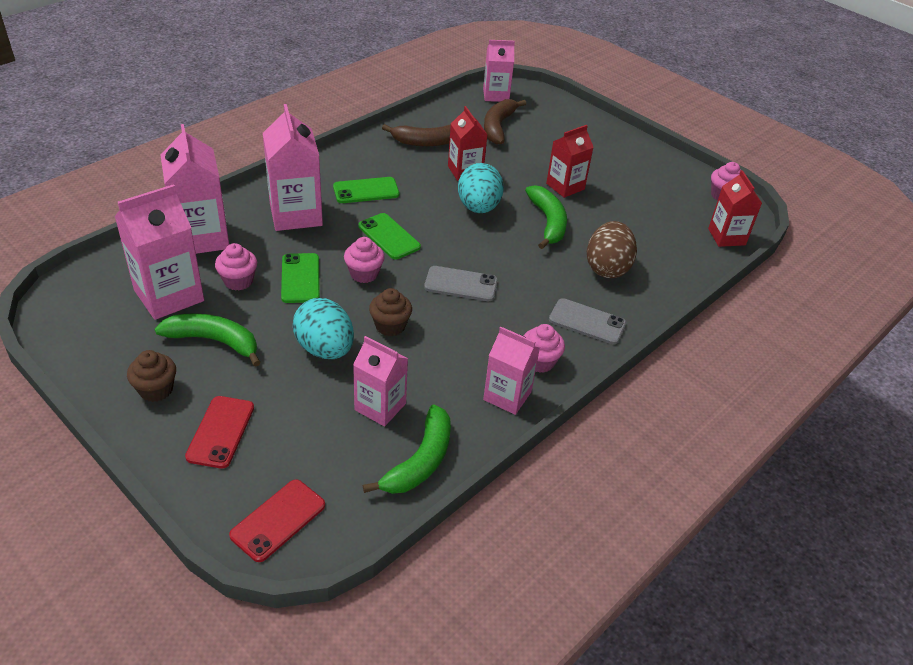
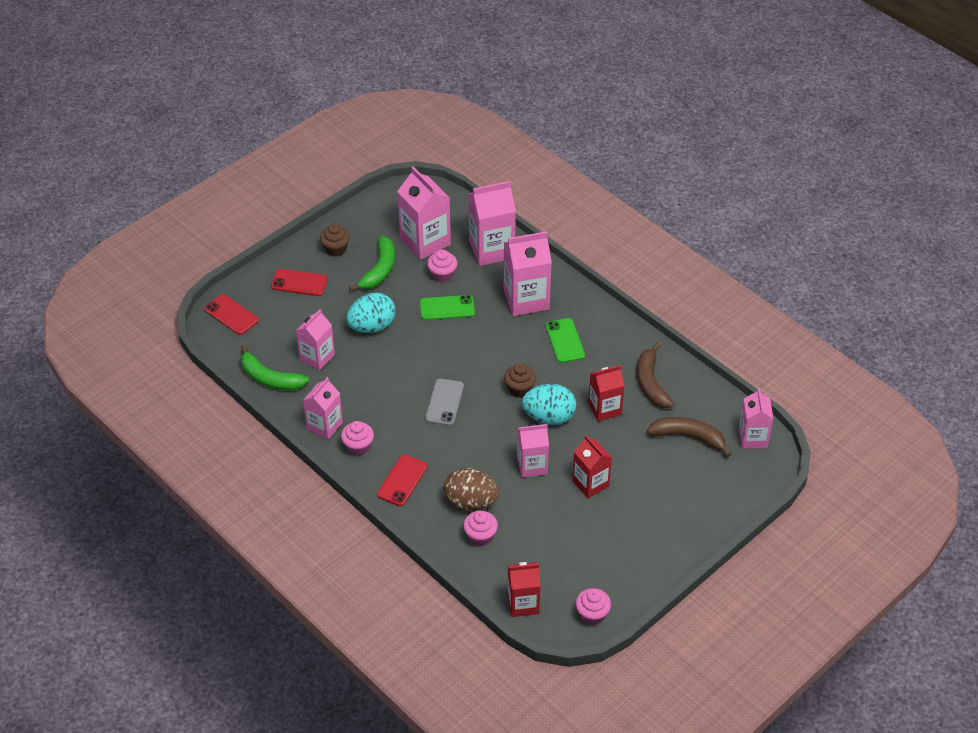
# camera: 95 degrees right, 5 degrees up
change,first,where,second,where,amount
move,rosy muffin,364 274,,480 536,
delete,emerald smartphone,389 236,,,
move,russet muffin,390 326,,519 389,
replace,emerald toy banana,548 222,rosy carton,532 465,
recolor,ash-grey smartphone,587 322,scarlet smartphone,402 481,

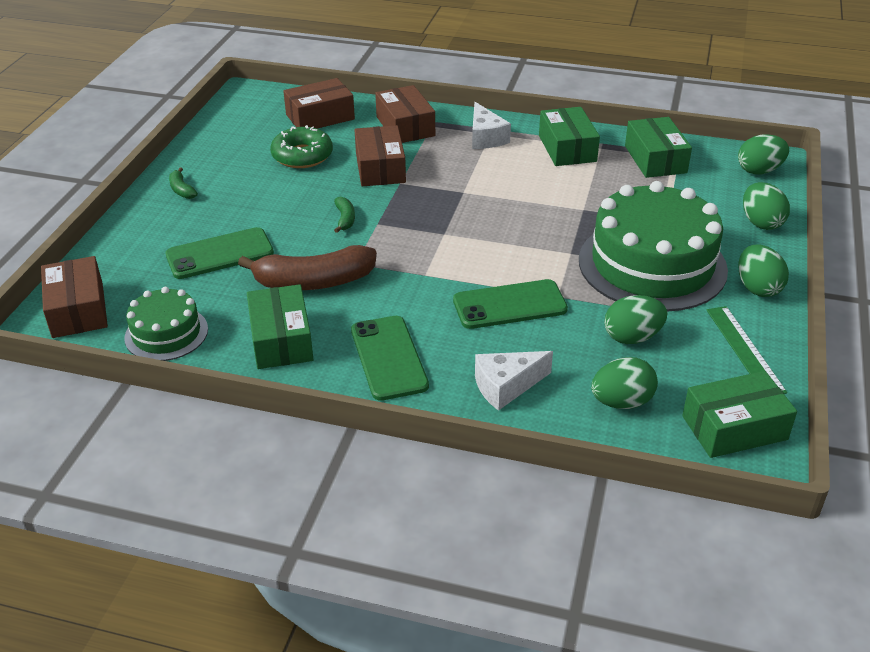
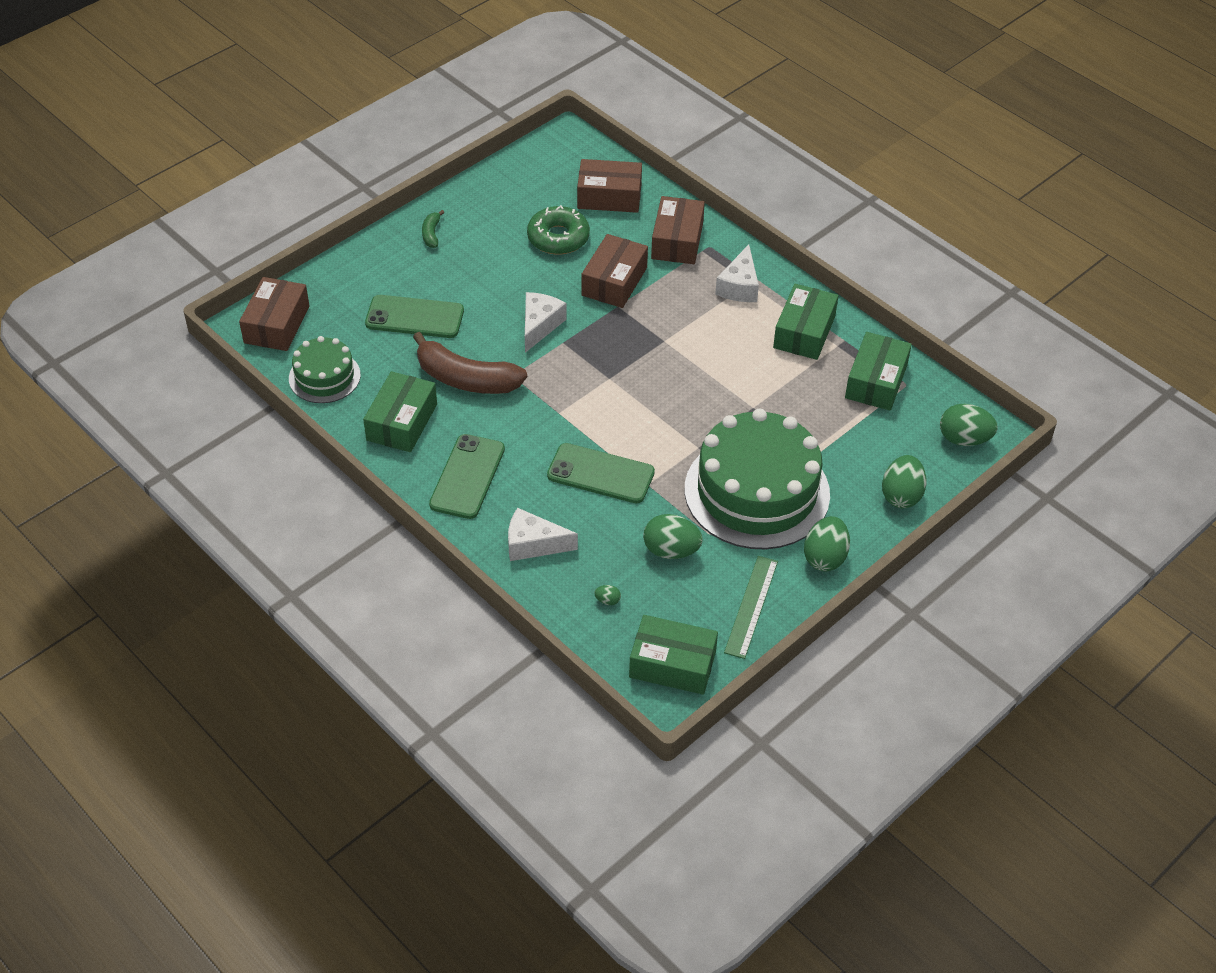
# camera: 30 degrees right, 10 degrees up
change,first,where,second,where,amount
replace,emerald toy banana,345 219,white piece of cheese,539 325,
resize,emerald egg,621 402,,607 600,x0.44

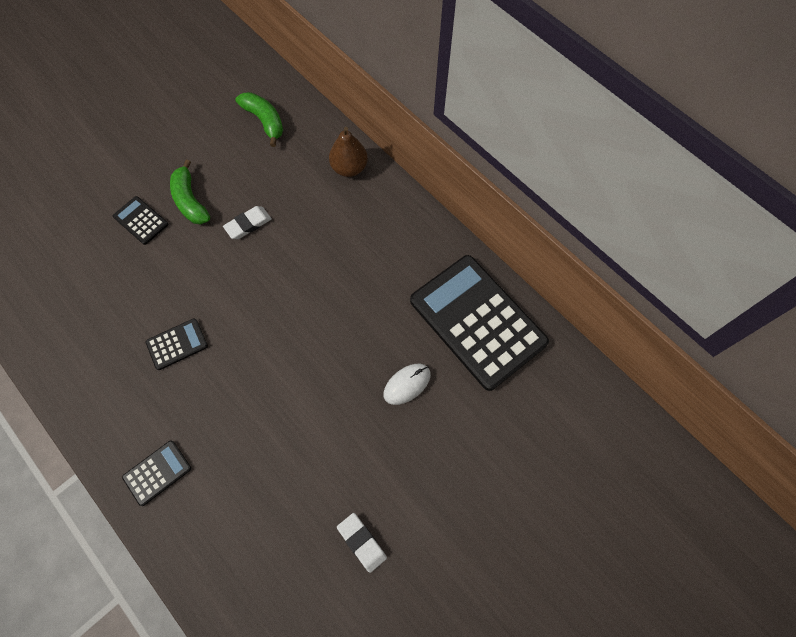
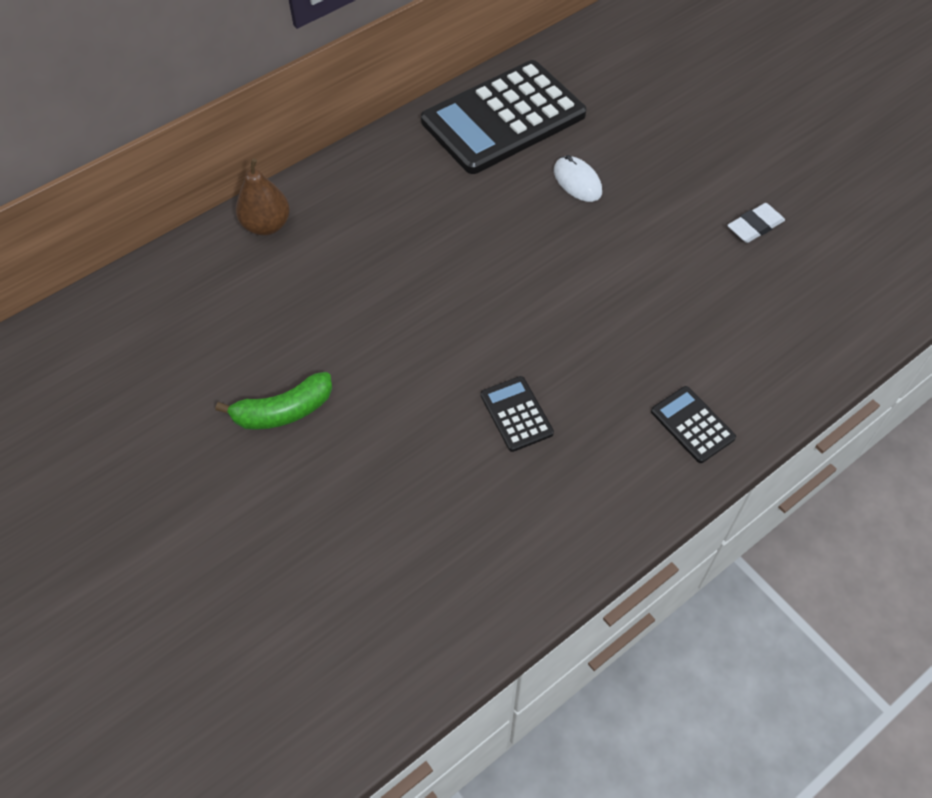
# camera: 85 degrees left, 10 degrees down
change,first,where,second,where,amount
delete,jet-black pocket calculator,141 220,,,
delete,white pencil eraser,248 224,,,
delete,emerald toy banana,264 121,,,

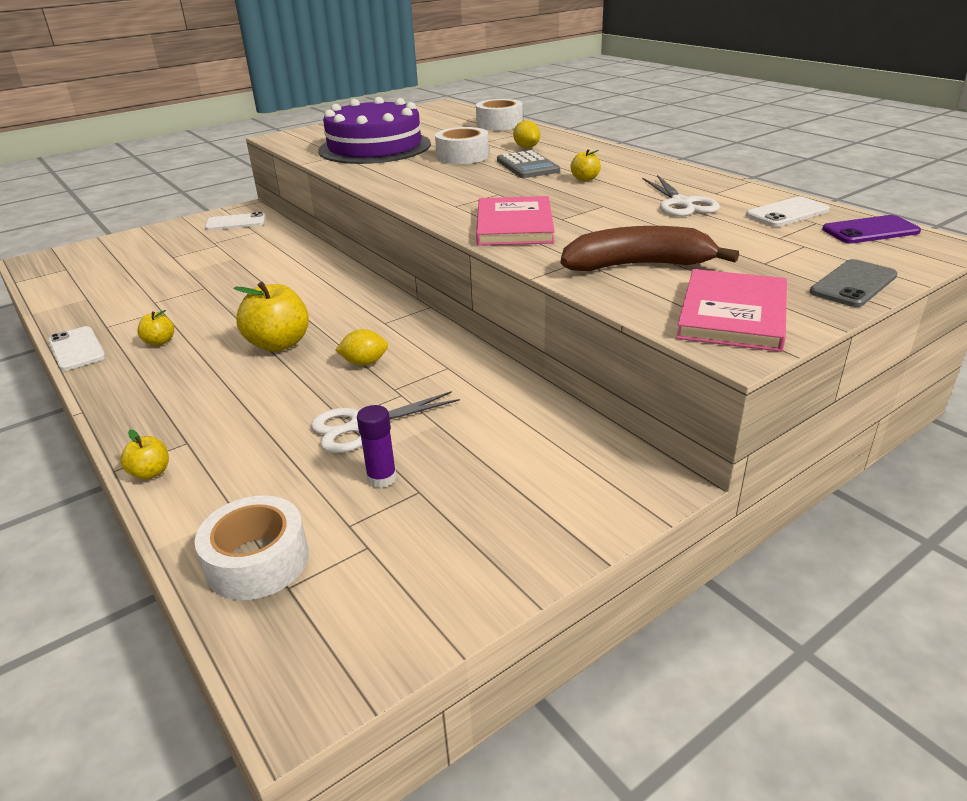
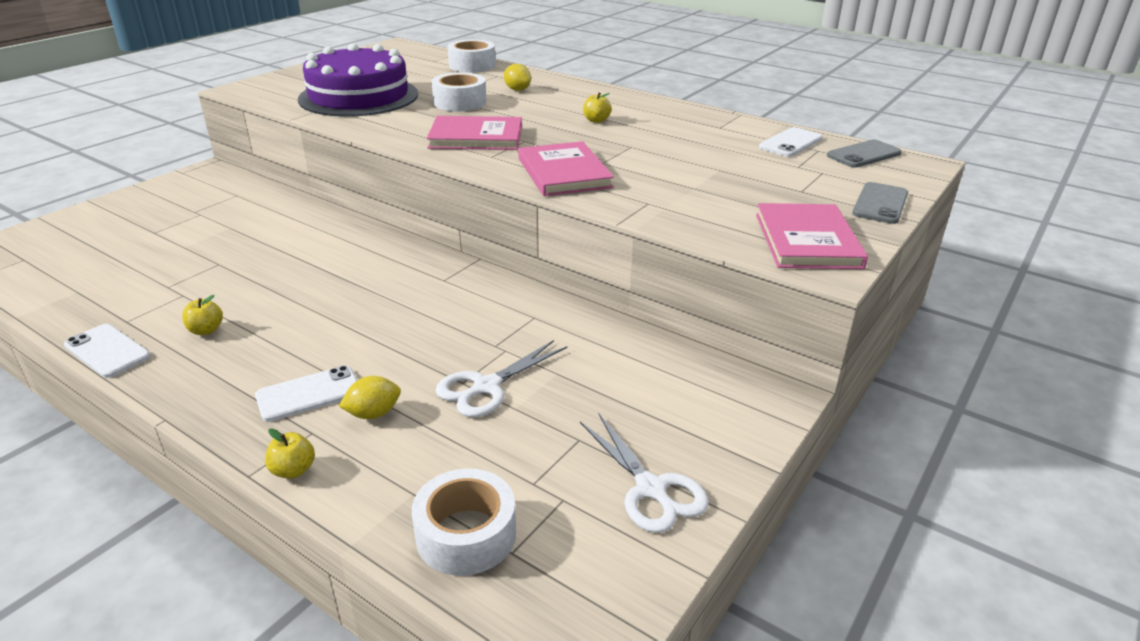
# camera: 20 degrees left, 0 degrees up
change,first,where,second,where,amount
move,white smartphone,236 222,,309 394,
delete,bright yellow apple,279 344,,,
move,bright yellow citrus fruit,364 363,,373 414,
delete,royal purple stick of glue,382 478,,,
delete,ash-grey pocket calculator,527 166,,,
delete,russet toy banana,638 265,,,
move,white pair of scissors,681 203,,651 489,
recolor,royal purple smartphone,870 230,ash-grey smartphone,863 154,
insert,,,rosy hardcover,476 137,

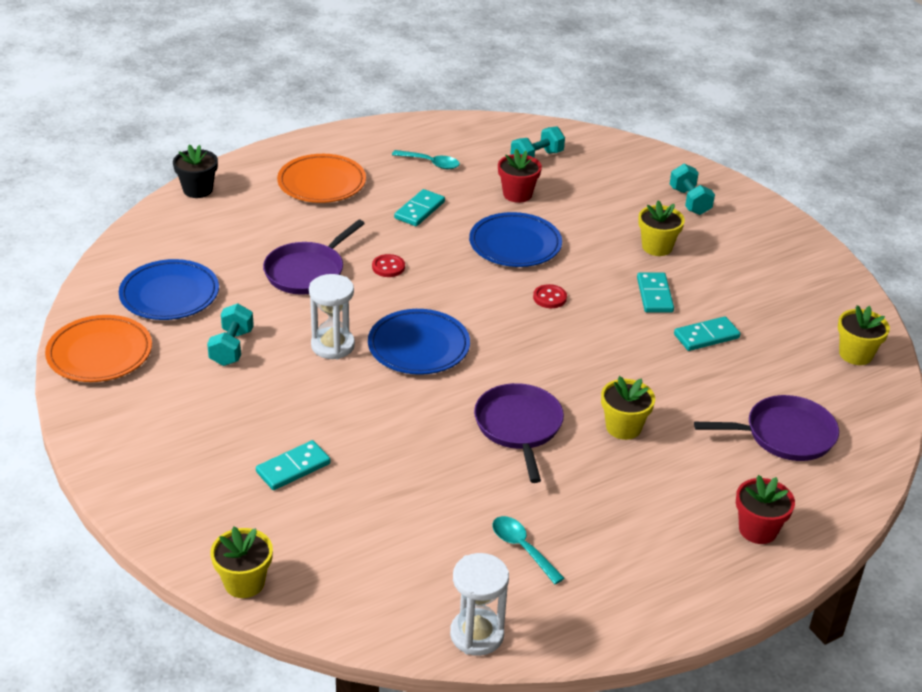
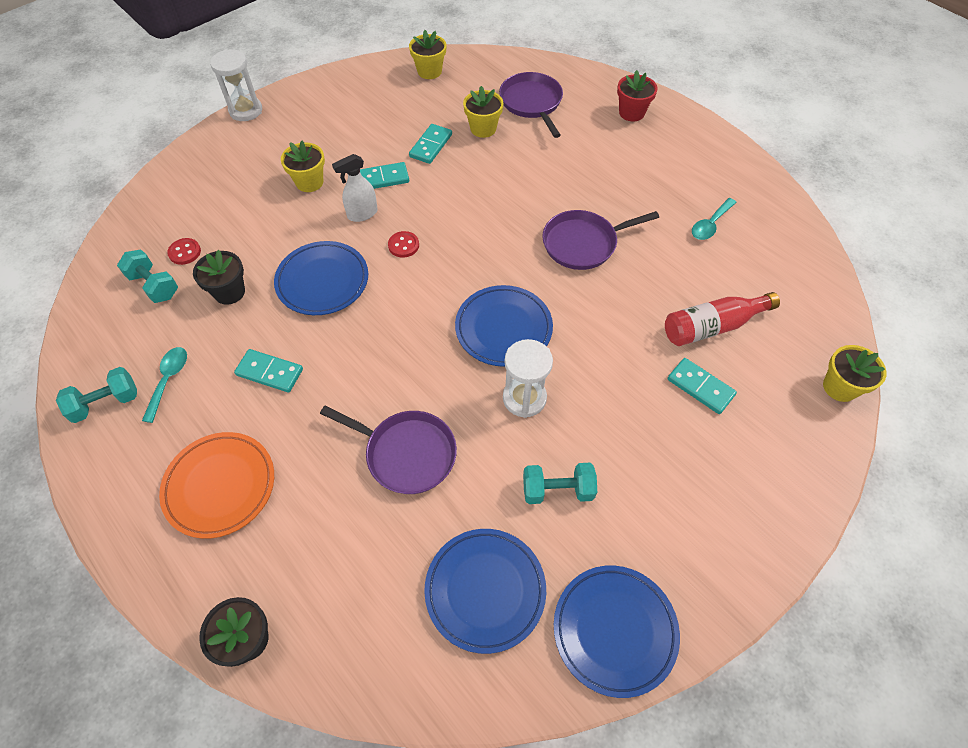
# camera: 100 degrees left, 20 degrees up
change,first,where,second,where,amount
recolor,orange-coloured plate,100 353,cobalt plate,614 630,
move,scarlet button,388 267,,185 252,
move,white hourglass,477 634,,246 110,
recolor,scarlet flower pot,517 194,jet-black flower pot,229 292,
move,bright yellow flower pot,623 427,,483 128,
move,teal dumbbell,689 201,,106 403,
rotate,teal domino,706 336,,431 146,60 degrees clockwise
insert,,,white sprayer,362 214,
insert,,,scarlet drink bottle,712 326,

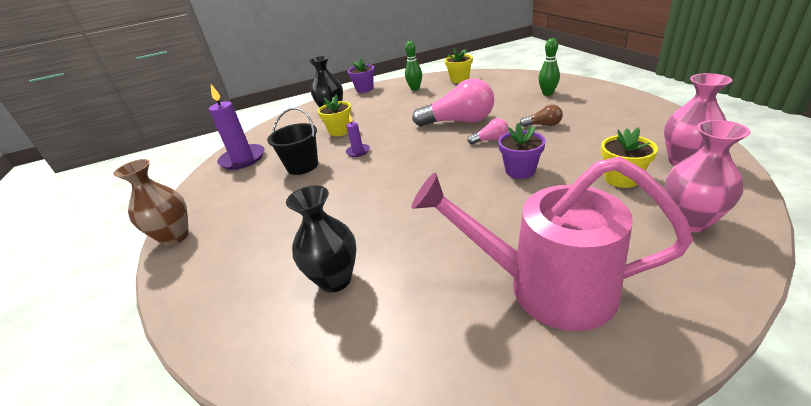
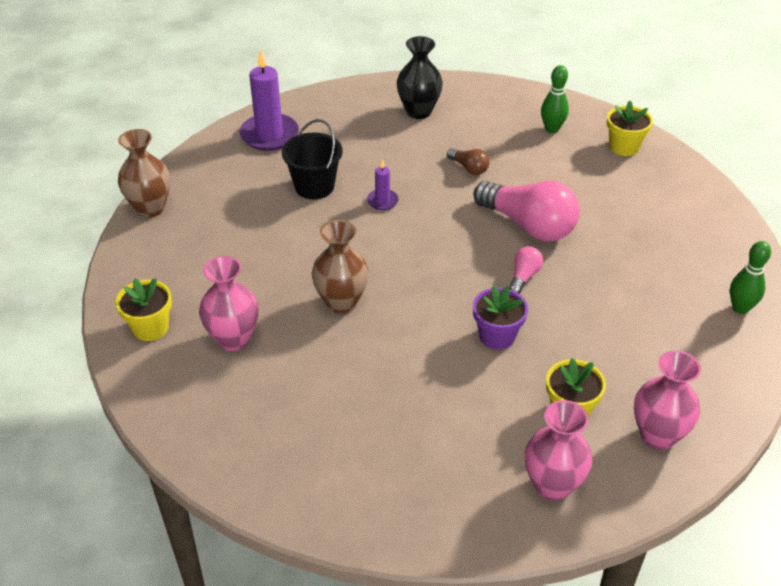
# camera: 30 degrees right, 10 degrees up
change,first,where,second,where,amount
recolor,jet-black vase,335 279,rosy vase,233 339,
move,bright yellow flower pot,340 131,,150 328,
delete,royal purple flower pot,364 89,,,
delete,rosy watering pot,545 287,,,
rotate,rosy lightbulb,490 140,,524 276,90 degrees counterclockwise
move,russet lightbulb,543 125,,469 168,
move,emerald tenpin,547 94,,740 308,
insert,,,russet vase,341 302,

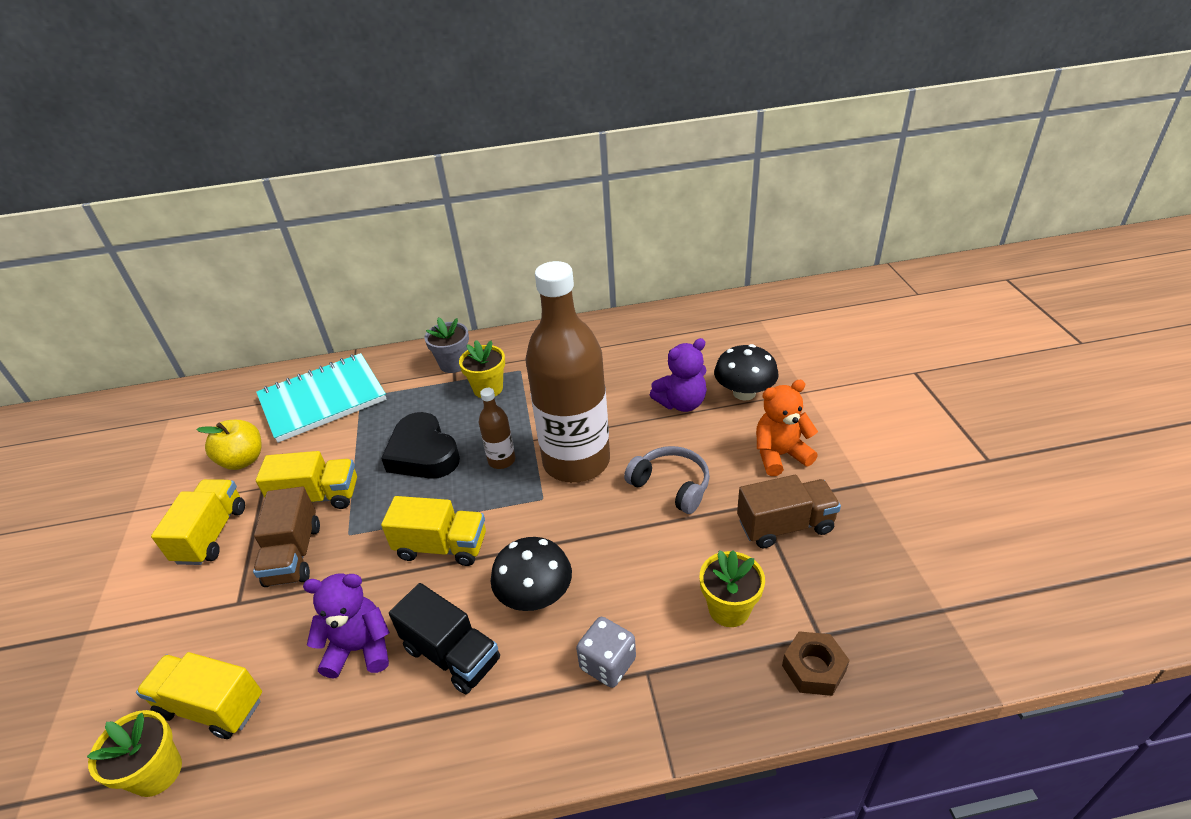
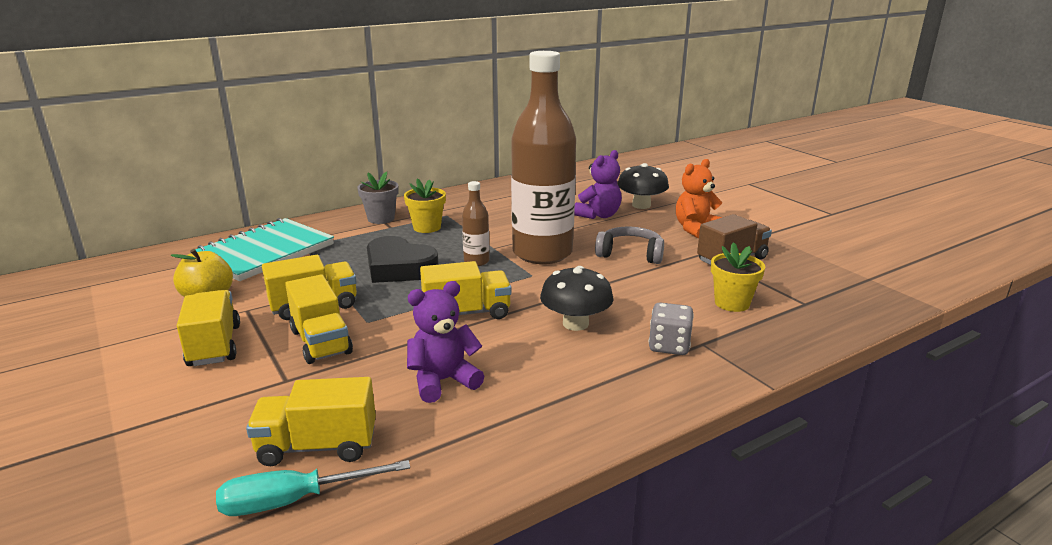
# camera: 25 degrees left, 15 degrees down
change,first,where,second,where,amount
replace,bright yellow flower pot,157 772,teal hand screwdriver,294 501,
recolor,russet lorry,294 555,bright yellow lorry,321 342,
delete,jet-black lorry,452 654,,,
delete,russet hex nut,813 668,,,

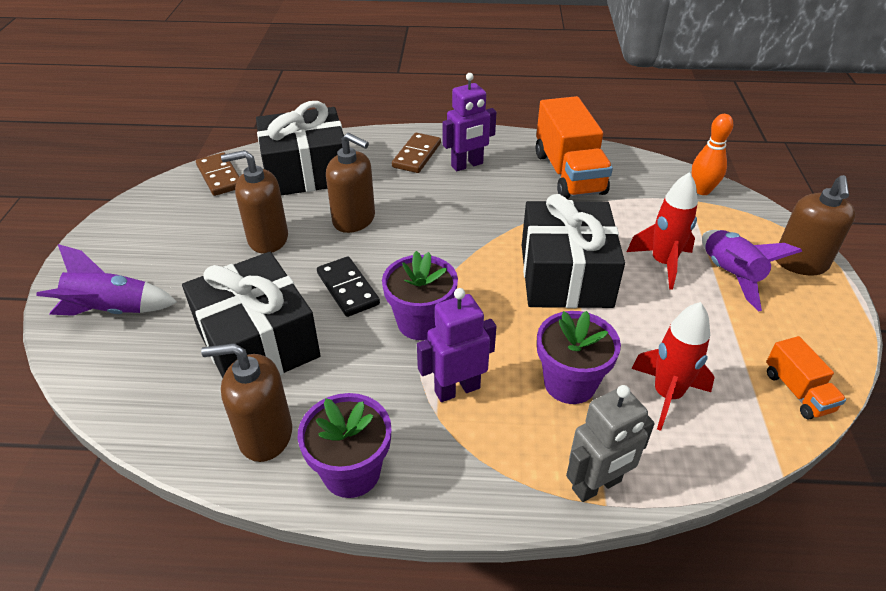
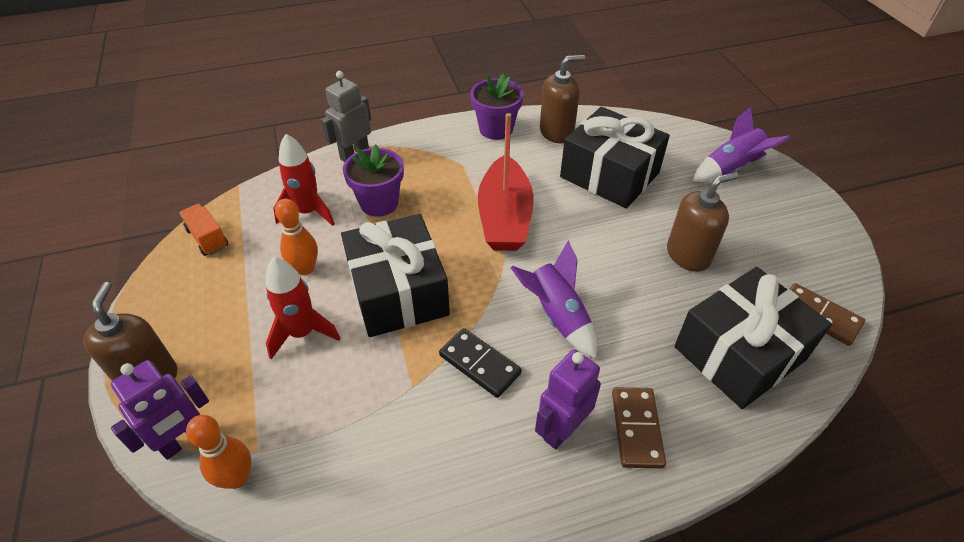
# camera: 160 degrees right, 5 degrees up
change,first,where,second,where,amount
move,jet-black domino,348 289,,479 364,
delete,russet pump bottle,354 220,,,
replace,royal purple flower pot,421 322,scarlet sailboat,504 217,
move,royal purple toy robot,457 389,,184 441,
delete,orange-coloured lorry,569 173,,,
move,royal purple rocket,730 275,,557 316,
insert,,,orange-coloured tenpin,305 268,

